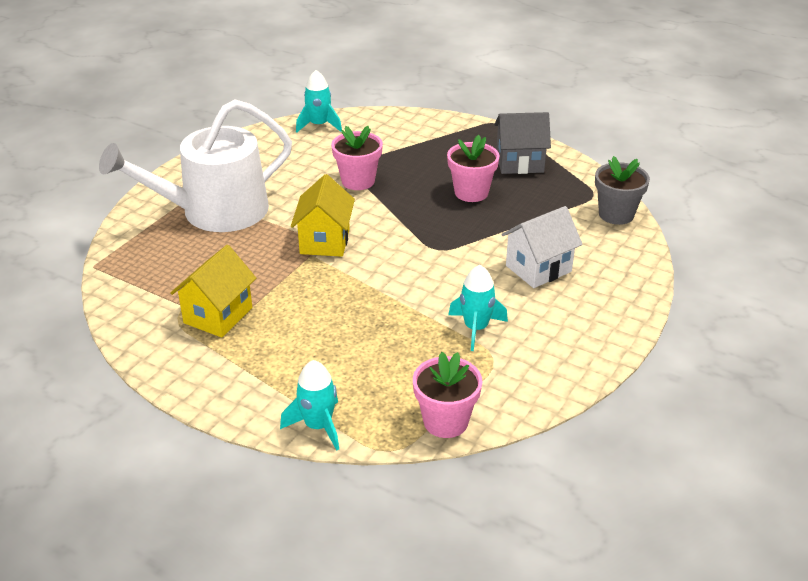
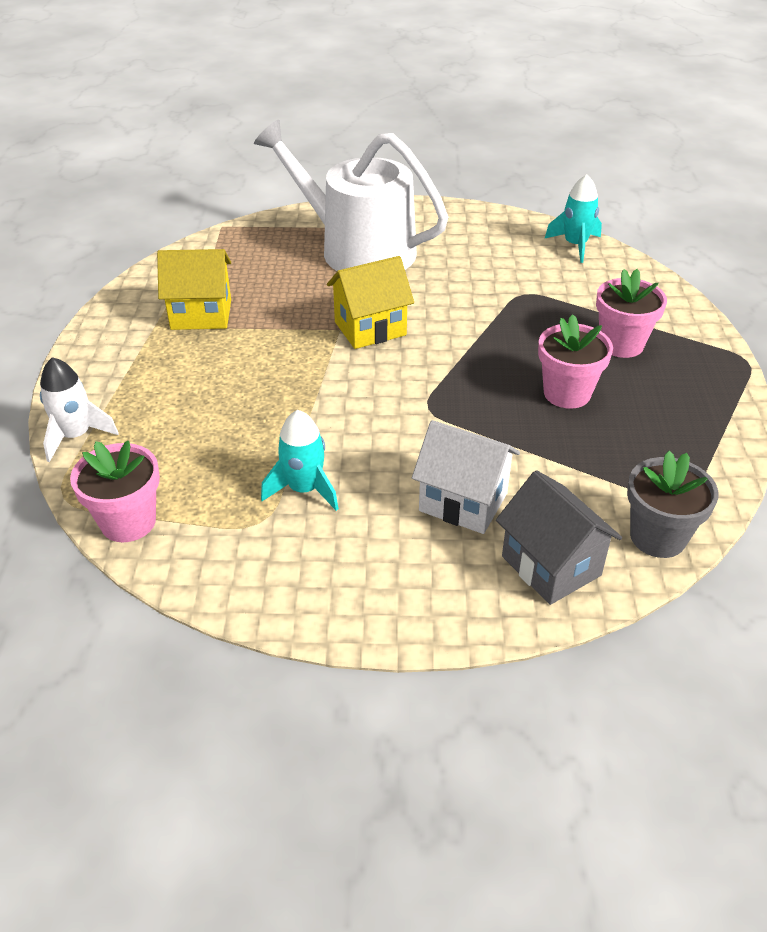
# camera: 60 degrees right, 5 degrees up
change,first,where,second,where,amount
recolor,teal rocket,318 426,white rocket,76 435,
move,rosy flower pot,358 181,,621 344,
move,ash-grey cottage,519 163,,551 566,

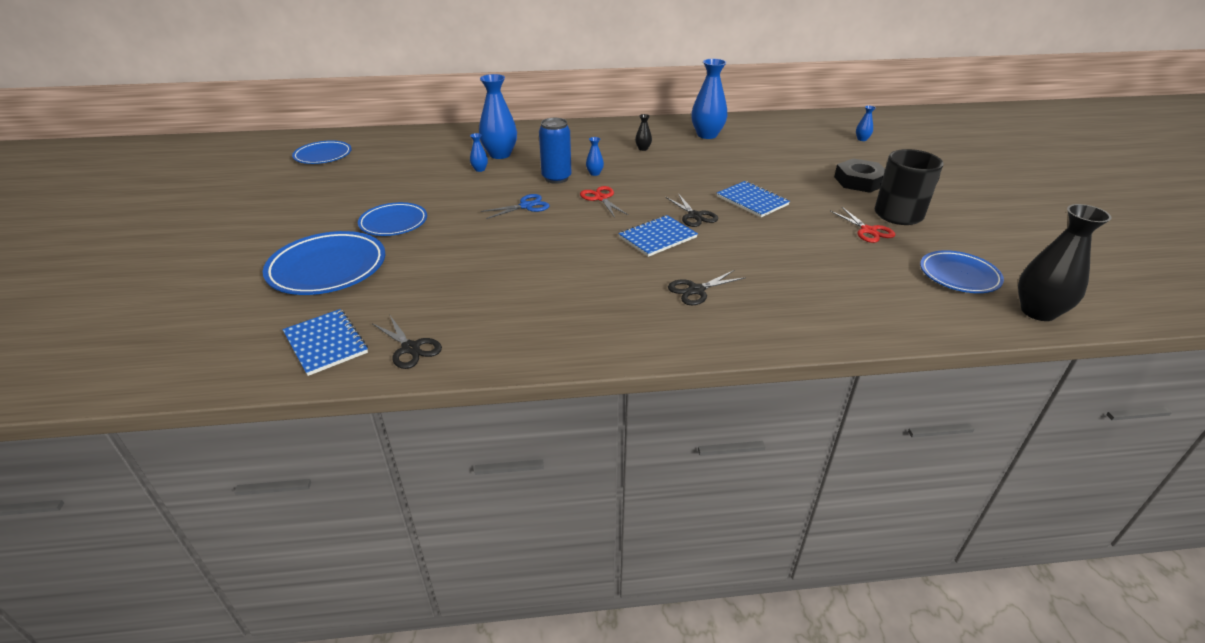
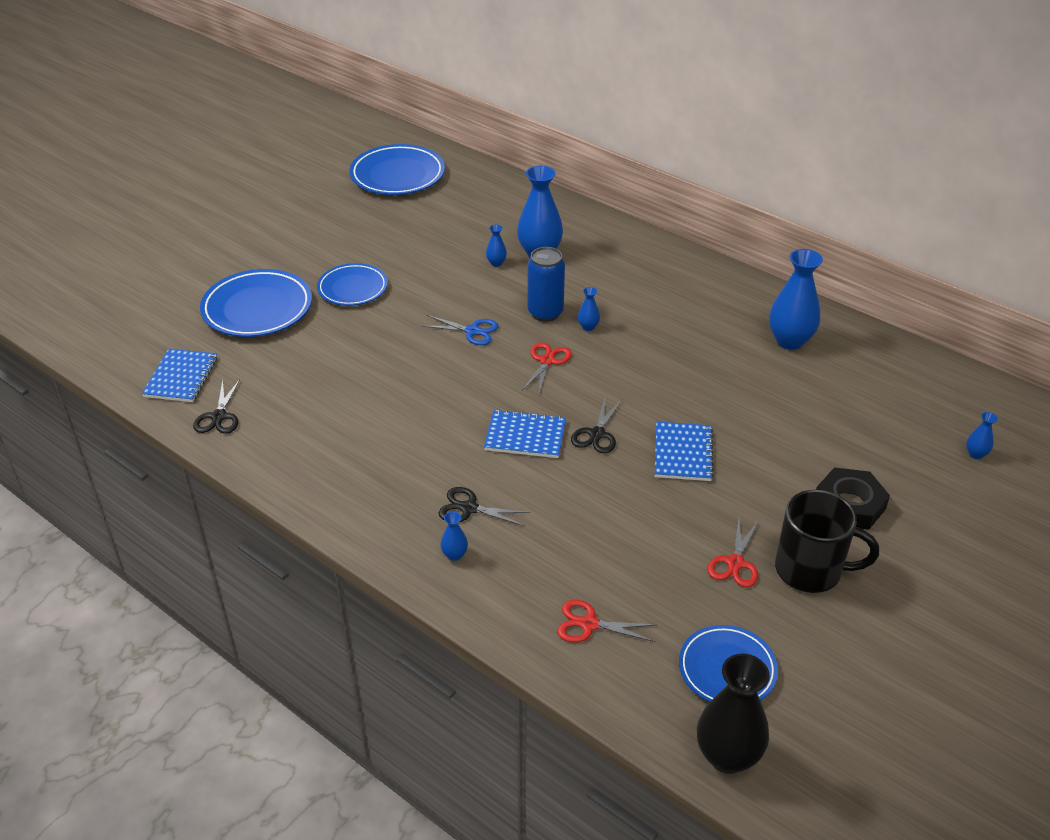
# camera: 45 degrees right, 5 degrees up
change,first,where,second,where,amount
resize,cobalt plate,323 156,,397 175,x1.54
delete,jet-black vase,643 148,,,
insert,,,cobalt vase,454 555,
insert,,,scarlet pair of scissors,589 624,

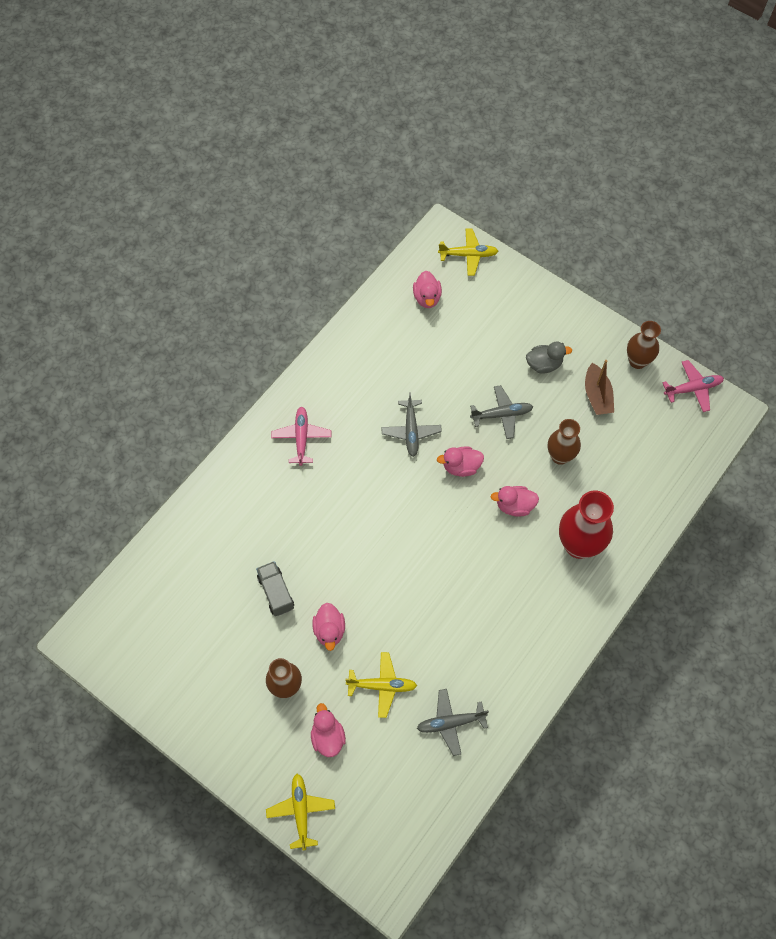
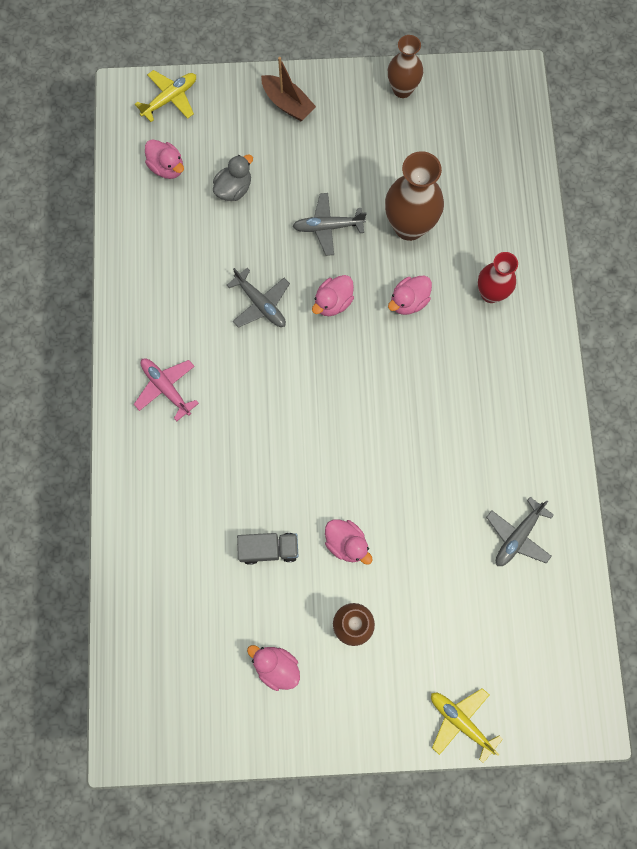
# camera: 40 degrees left, 10 degrees up
change,first,where,second,where,amount
rotate,ash-grey lorry,276 592,,269 549,150 degrees clockwise
move,rosy rubber duck,328 737,,276 666,
delete,bright yellow toy plane,382 686,,,
rotate,ash-grey toy plane,502 415,,328 227,135 degrees counterclockwise
move,ash-grey rubber duck,544 364,,234 189,
resize,russet vase,560 456,,409 226,x1.55
resize,scarlet vase,579 545,,491 293,x0.65
move,russet sailboat,597 396,,288 104,
delete,rosy toy plane,693 389,,,

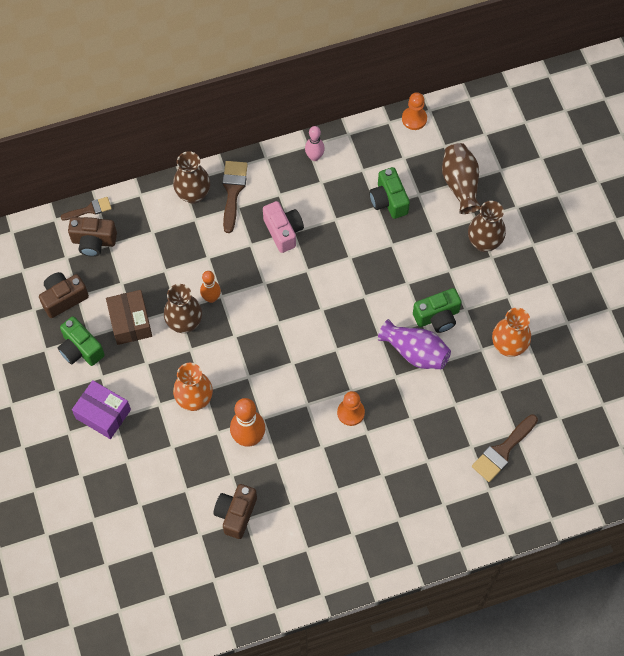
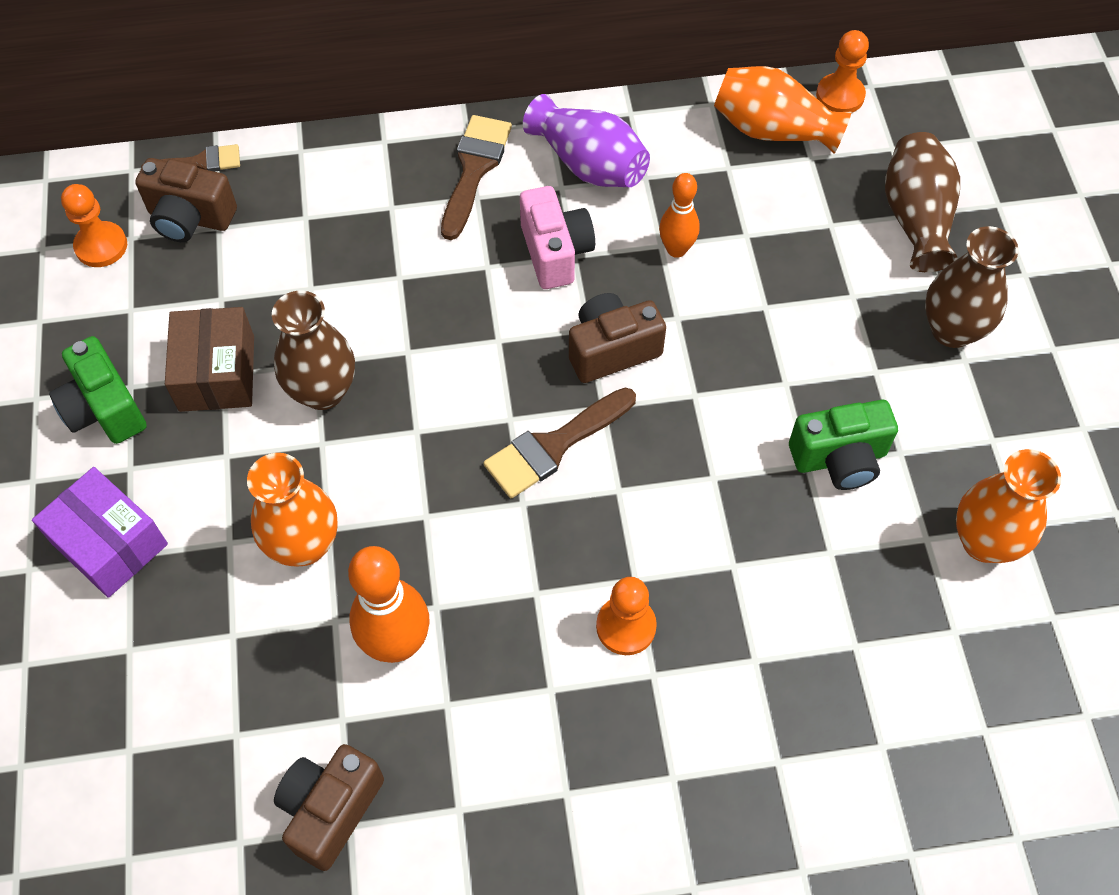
# camera: 10 degrees right, 5 degrees down
change,first,where,second,where,amount
move,russet photo camera,64 298,,612 350,
delete,russet vase,193 194,,,
move,orange-coloured tenpin,211 298,,676 249,
delete,rosy tenpin,314 157,,,
delete,emerald photo camera,388 200,,,
move,royal purple vase,415 352,,588 164,
move,russet brush,503 450,,554 446,
insert,,,orange-coloured pawn,101 246,
insert,,,orange-coloured vase,773 130,

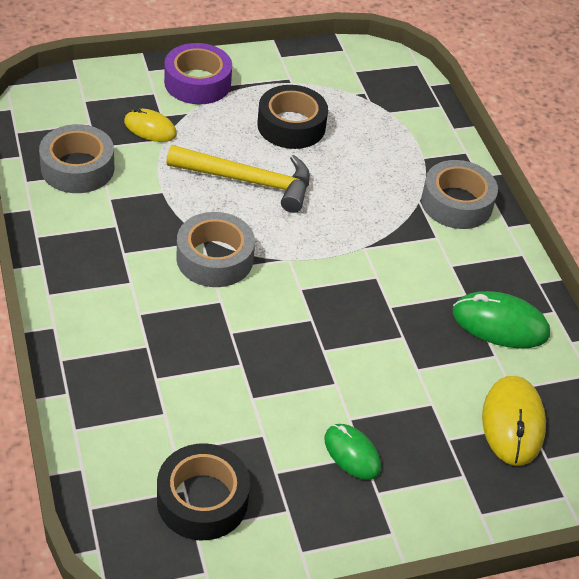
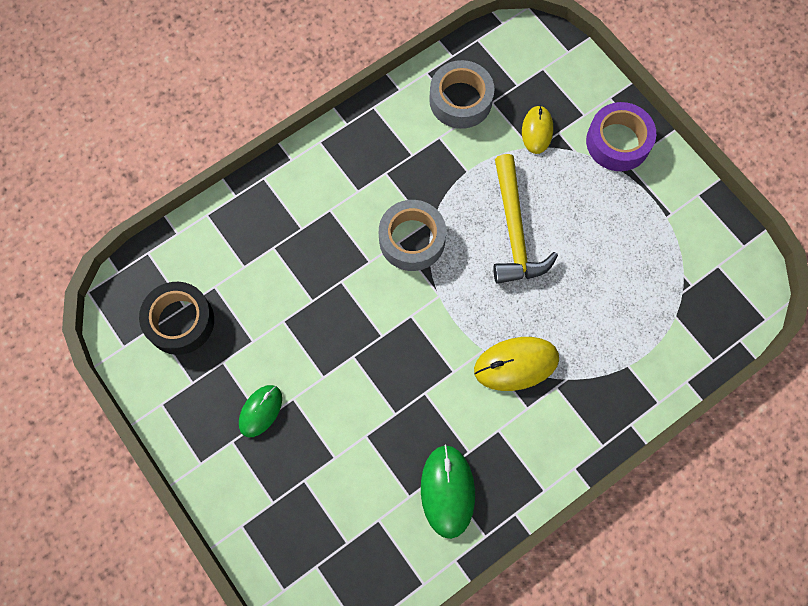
# camera: 75 degrees right, 25 degrees up
change,first,where,second,where,amount
delete,jet-black roll of tape,291 126,,,
delete,ash-grey roll of tape,456 203,,,
move,bright yellow PC mouse,512 423,,516 364,

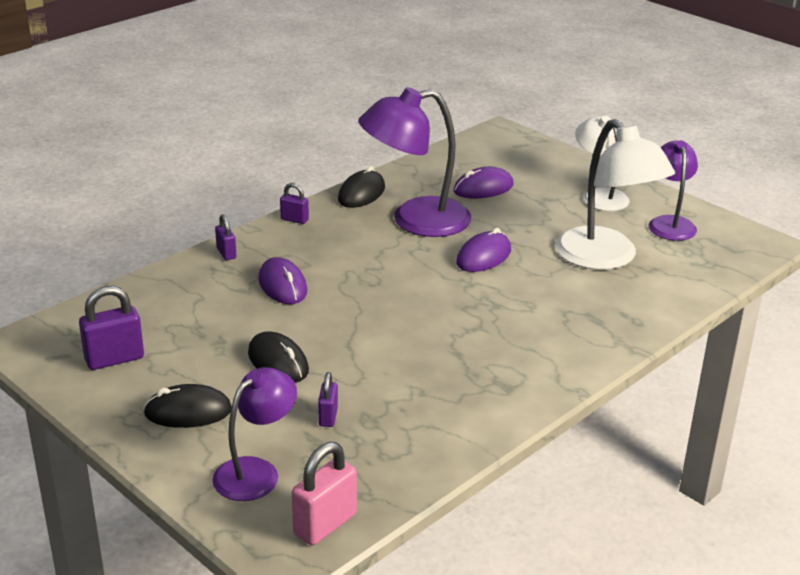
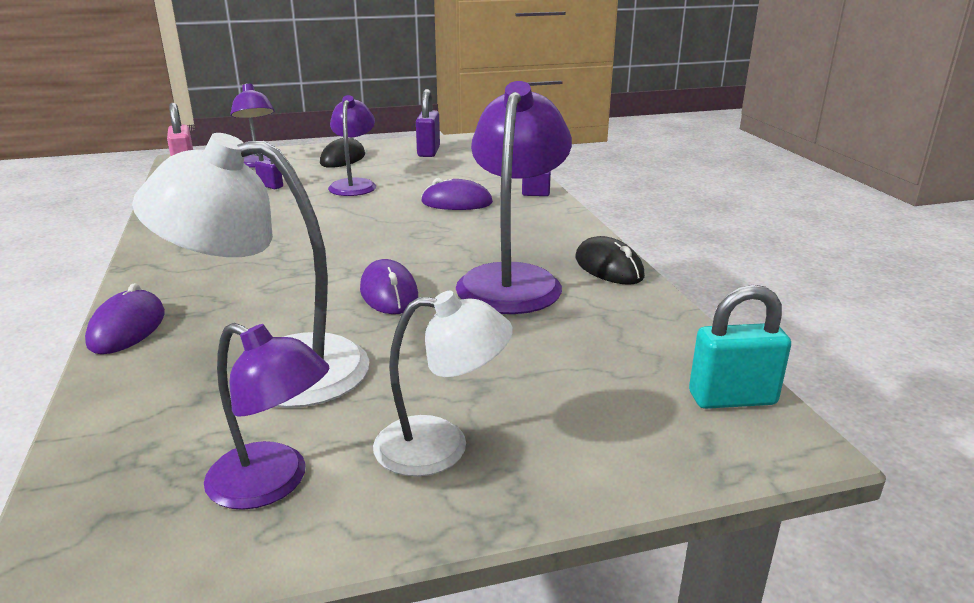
# camera: 120 degrees right, 5 degrees down
change,first,where,second,where,amount
replace,jet-black PC mouse,278 362,royal purple lamp,354 185,
delete,royal purple lock,294 219,,,
move,royal purple PC mouse,483 188,,127 328,
insert,,,teal lock,732 399,

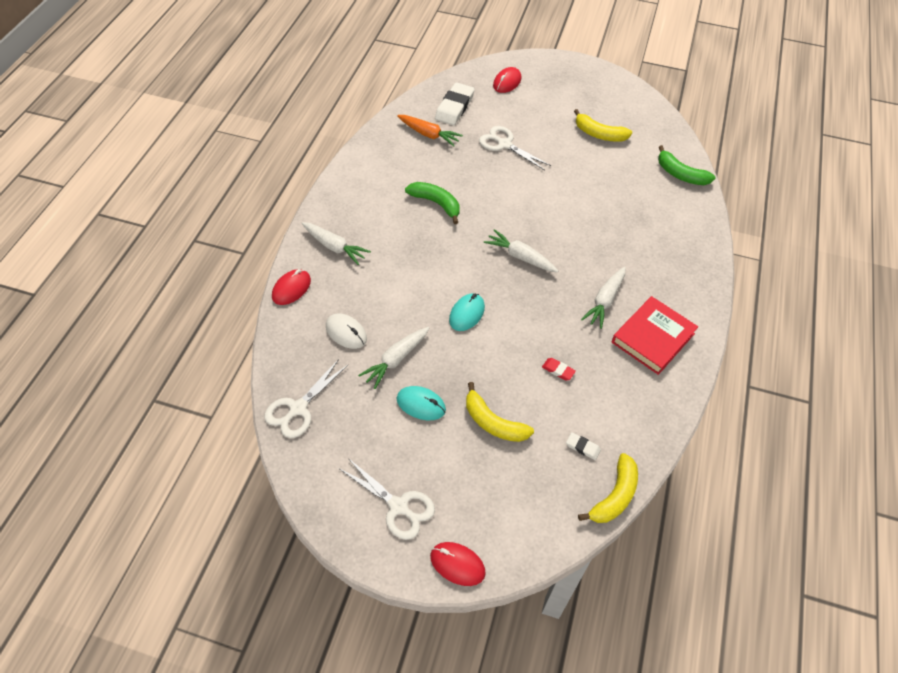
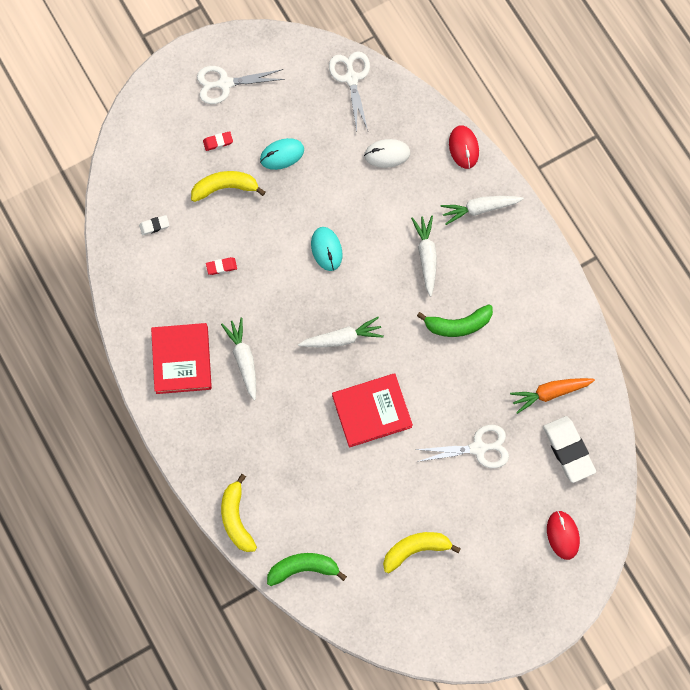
# camera: 135 degrees right, 20 degrees up
change,first,where,second,where,amount
move,white carrot,396 360,,426 256,
delete,scarlet PC mouse,457 564,,,
move,bright yellow toy banana,614 496,,236 518,
insert,,,scarlet pencil eraser,218 142,
insert,,,scarlet hardcover,371 411,

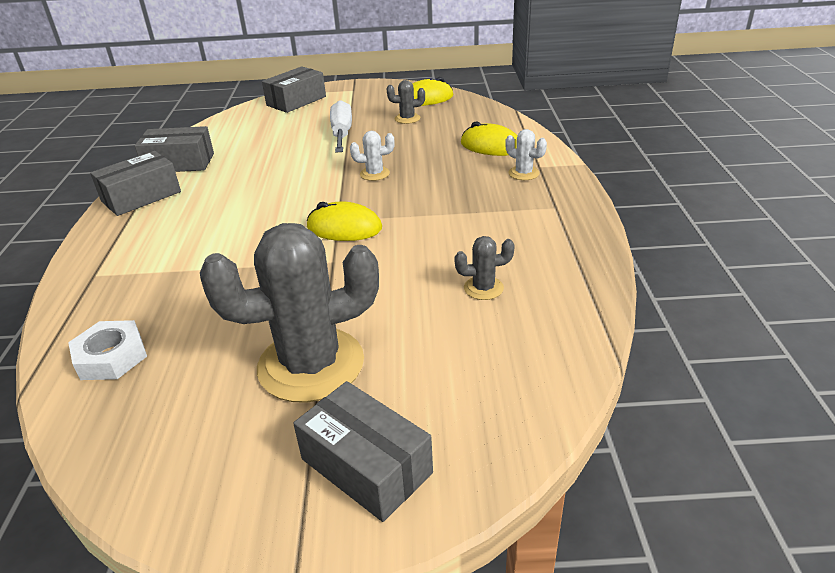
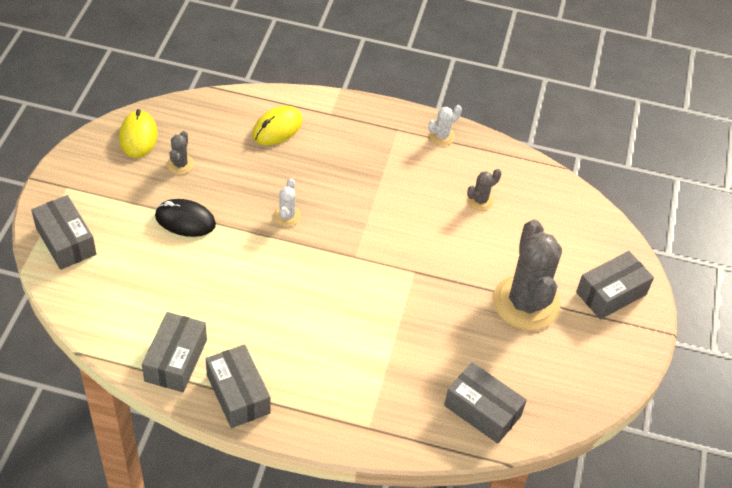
# camera: 80 degrees left, 15 degrees up
change,first,where,second,where,amount
replace,white hex nut,111 357,ash-grey package,482 411,
delete,bright yellow PC mouse,344 228,,,
replace,white hand screwdriver,342 134,jet-black PC mouse,185 220,
rotate,ash-grey cactus,483 288,,480 200,45 degrees clockwise
move,white cactus,523 173,,442 136,

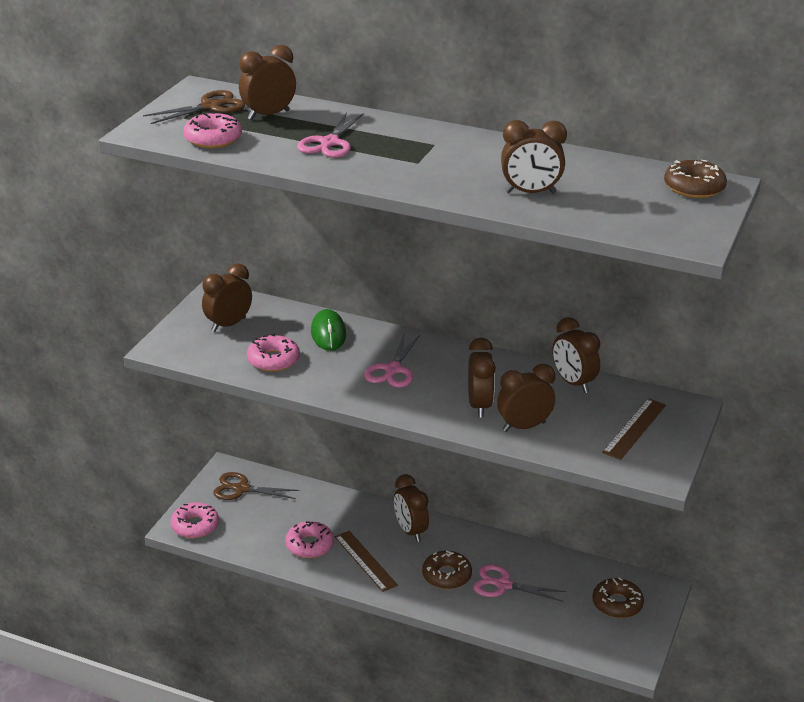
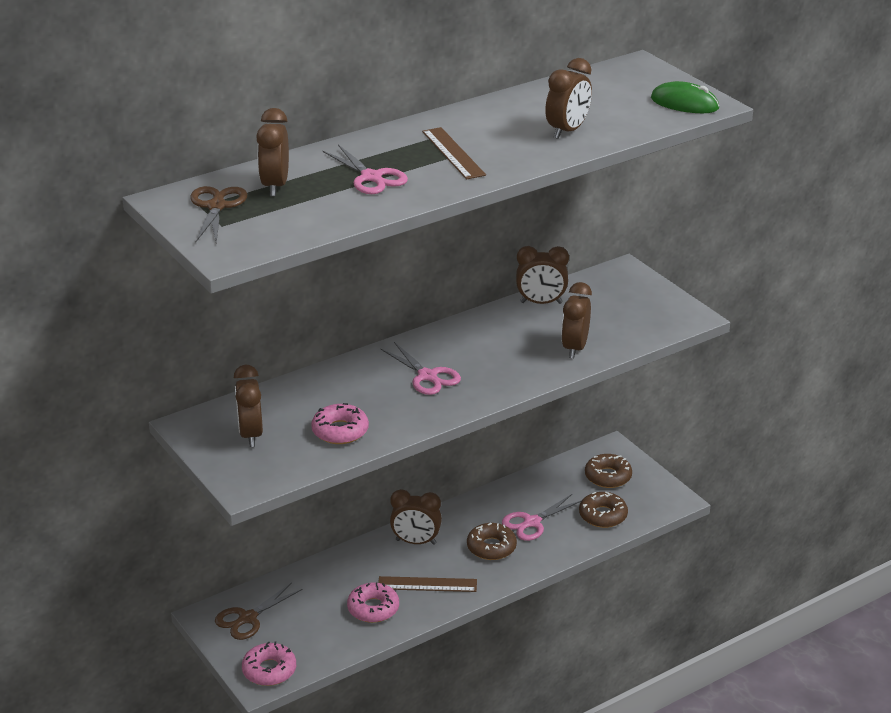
# camera: 55 degrees left, 0 degrees up
change,first,where,second,where,amount
delete,rosy donut,213 139,,,
move,emerald PC mouse,328 333,,684 103,
delete,russet bedside clock,479 406,,,
move,russet ruler,634 428,,453 153,
move,russet donut,694 187,,603 515,

